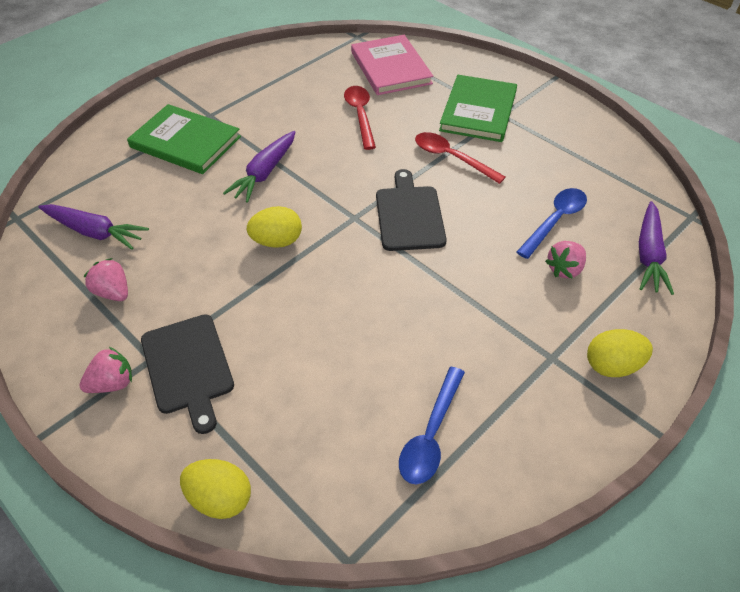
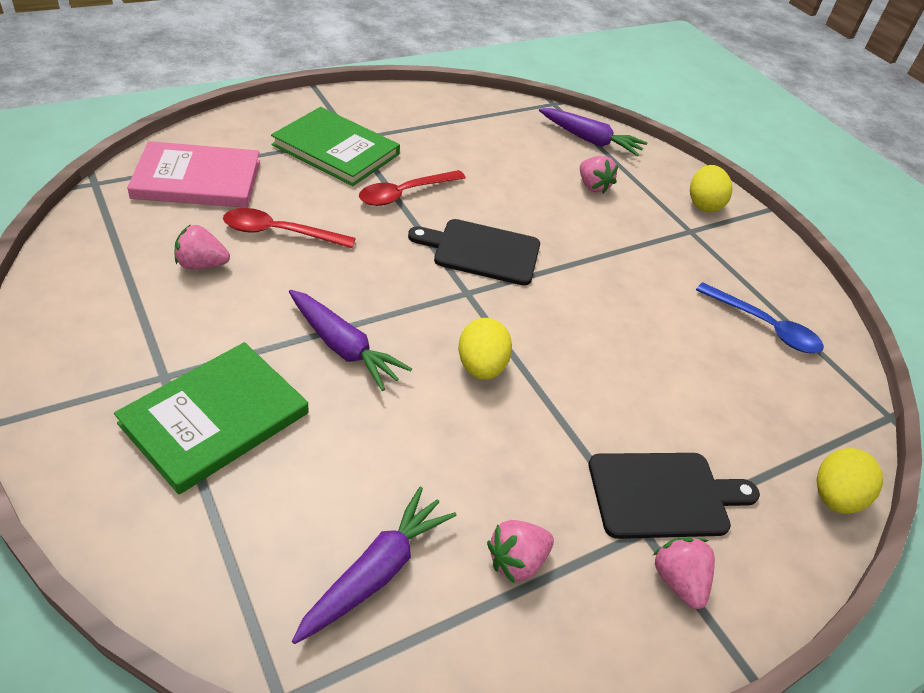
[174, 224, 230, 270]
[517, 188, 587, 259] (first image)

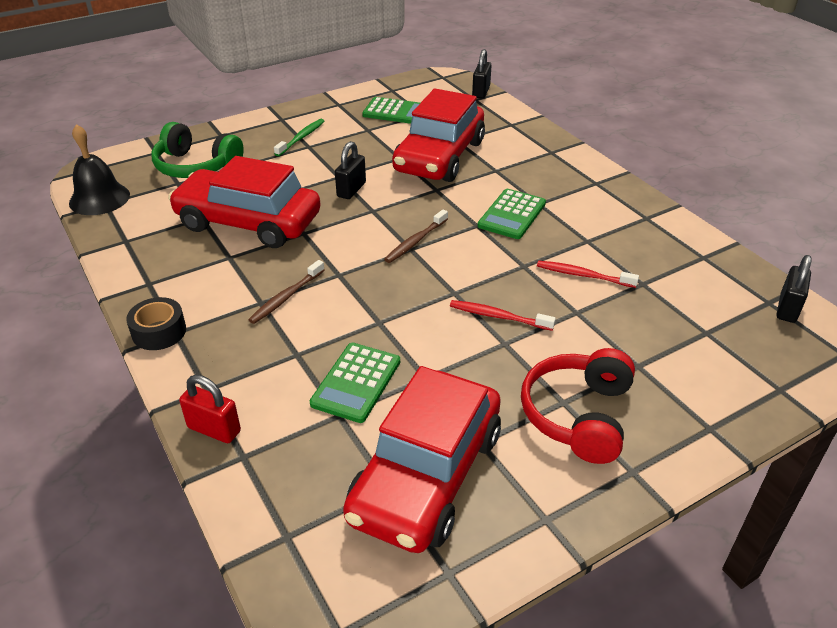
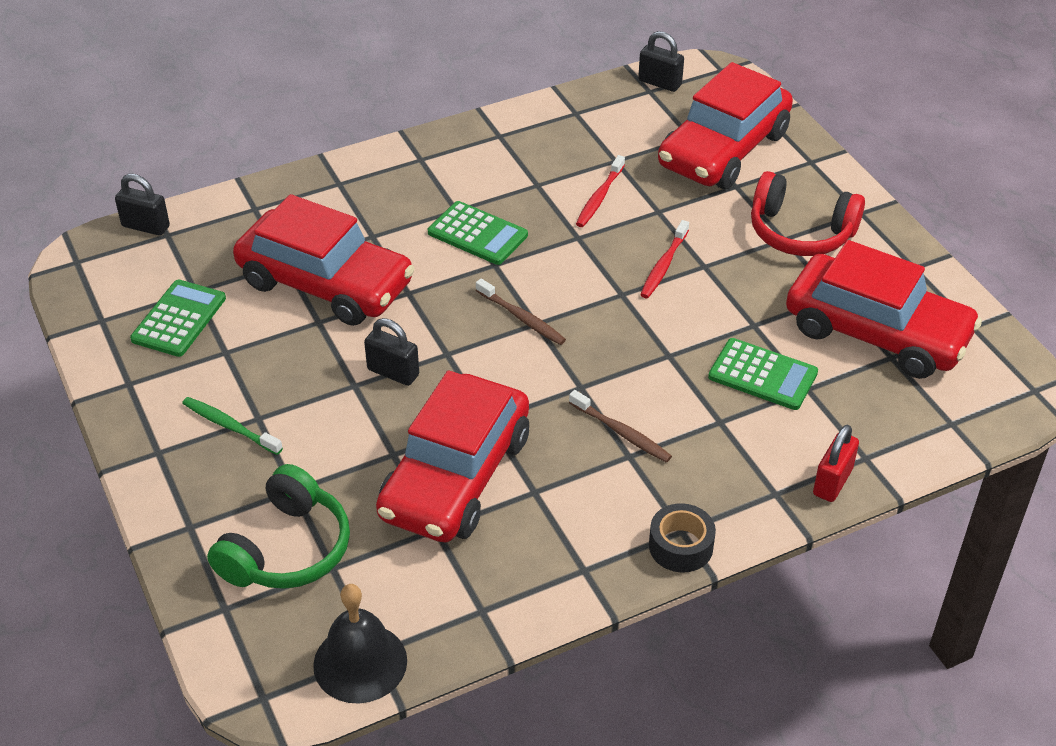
[658, 62, 793, 189]

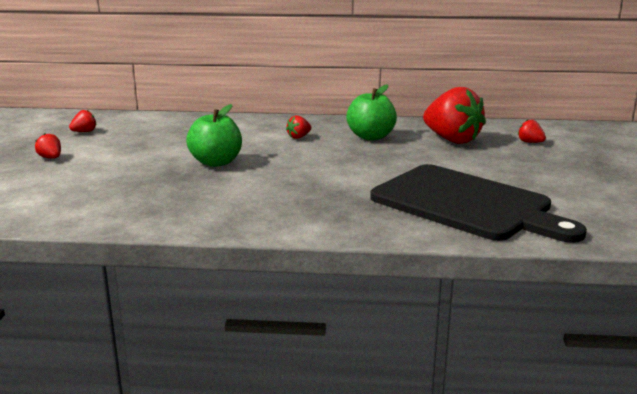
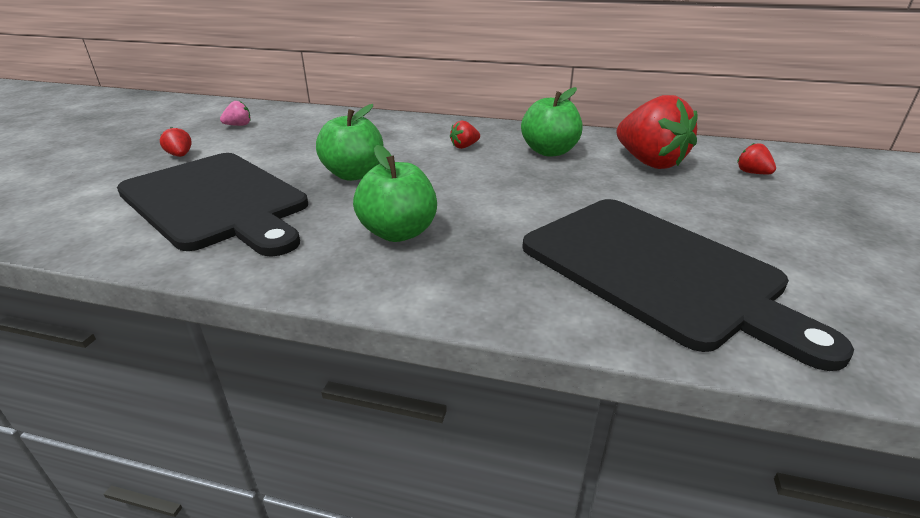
[117, 153, 308, 257]
[220, 101, 251, 126]
[353, 145, 437, 242]

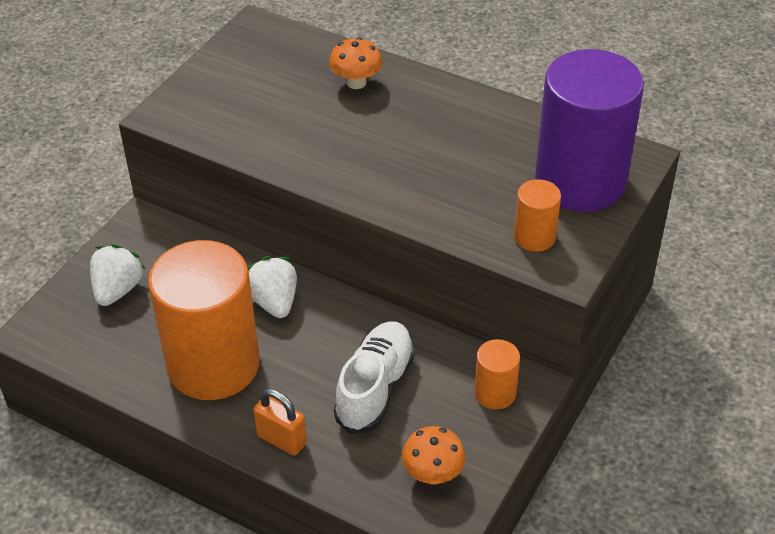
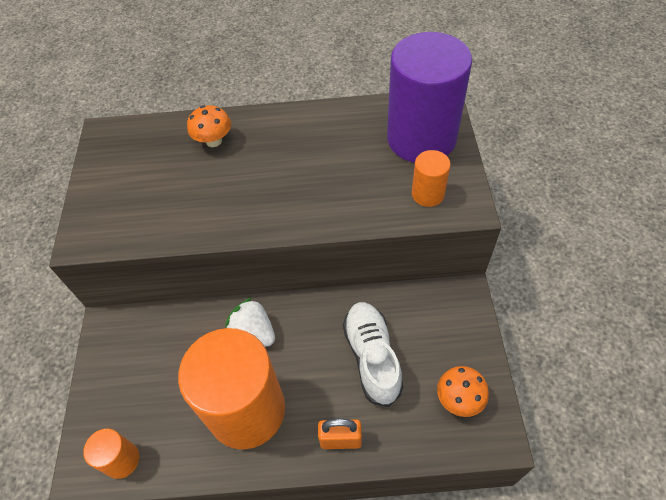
[83, 428, 139, 479]
[90, 244, 146, 306] (first image)

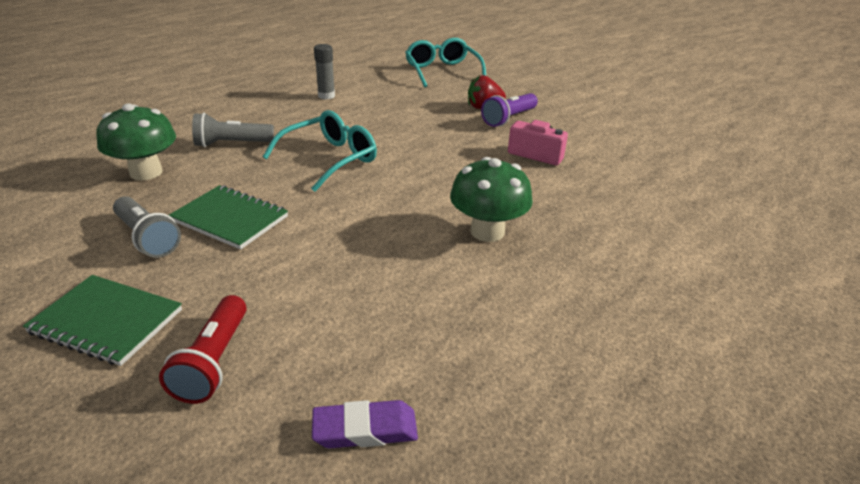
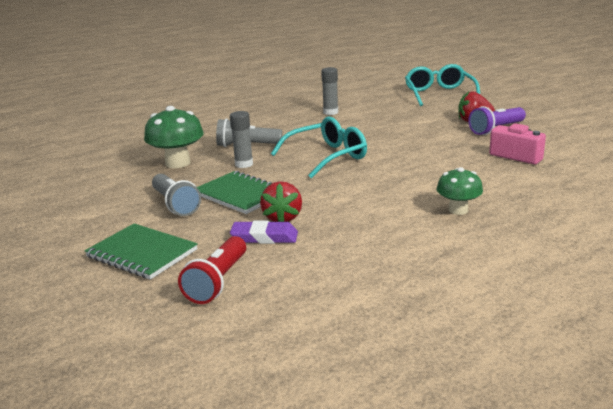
[230, 111, 253, 168]
[230, 220, 298, 244]
[260, 181, 302, 222]
[436, 167, 483, 215]

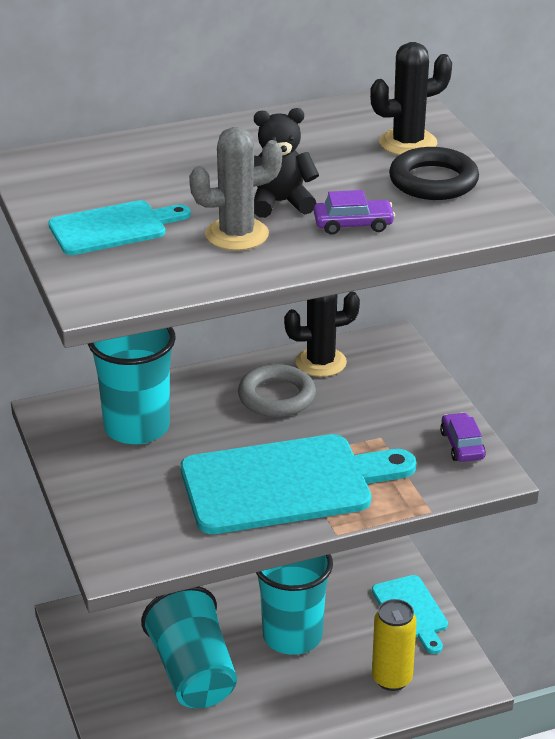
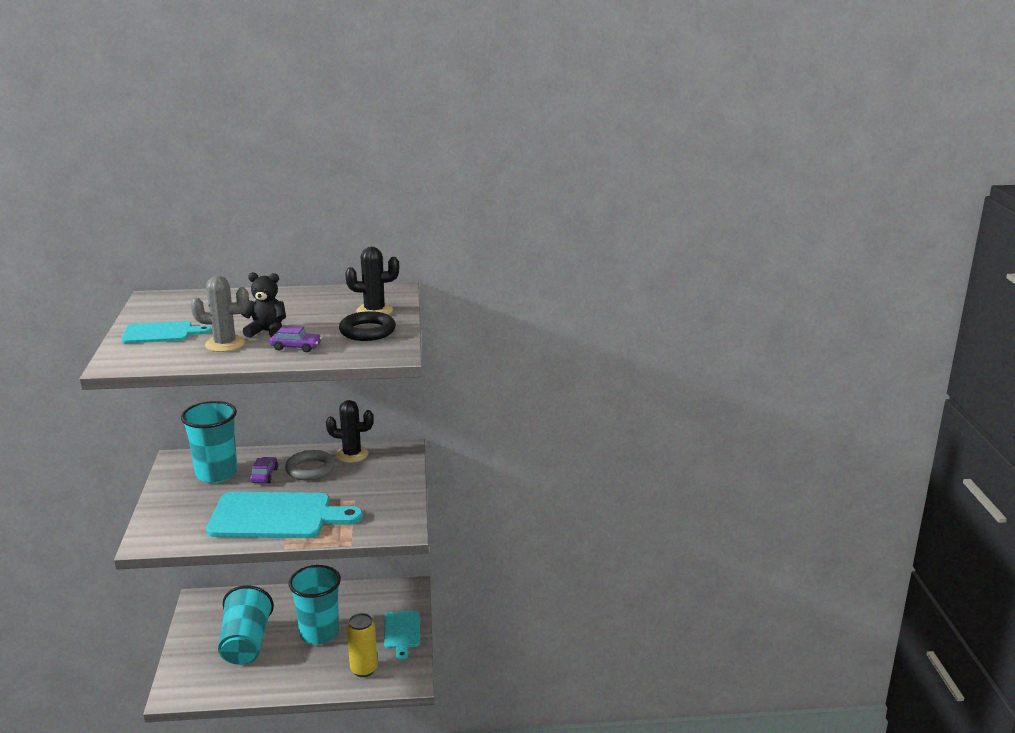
[250, 457, 278, 483]

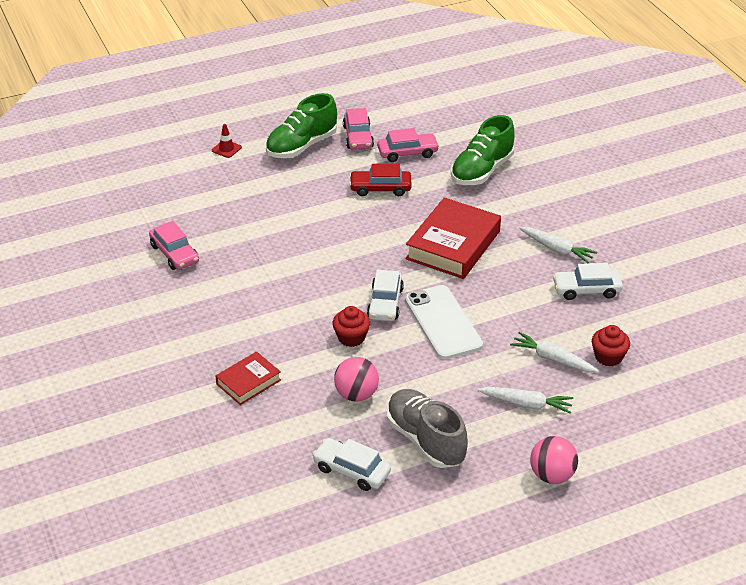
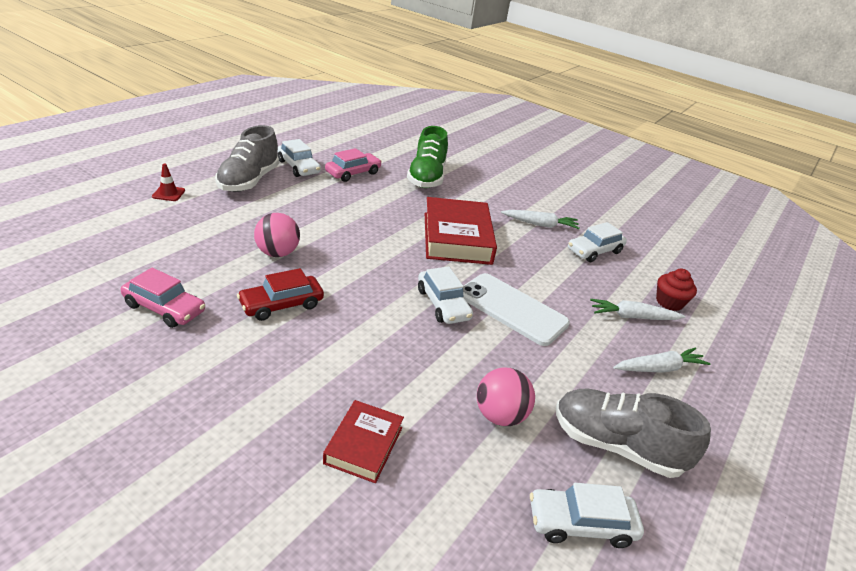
[215, 125, 279, 192]
[237, 268, 324, 321]
[254, 213, 300, 257]
[278, 139, 321, 177]
[332, 306, 370, 347] (first image)

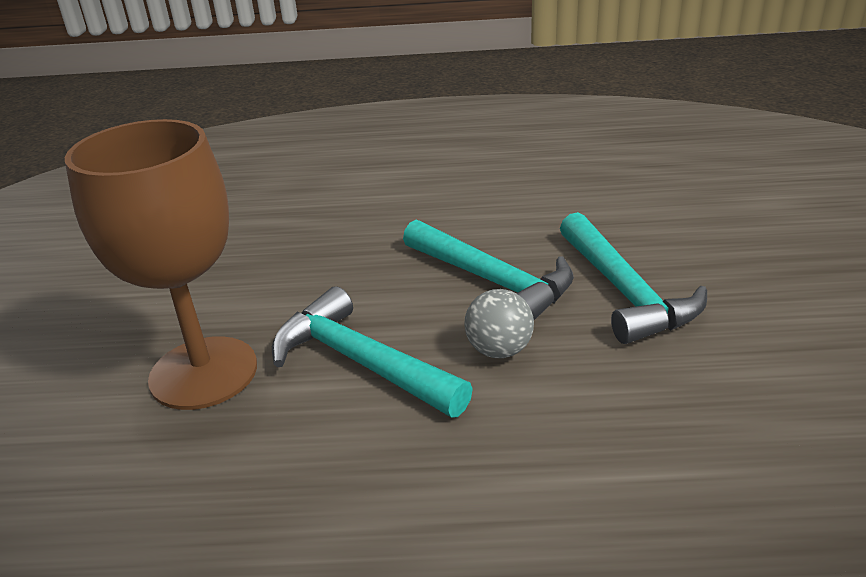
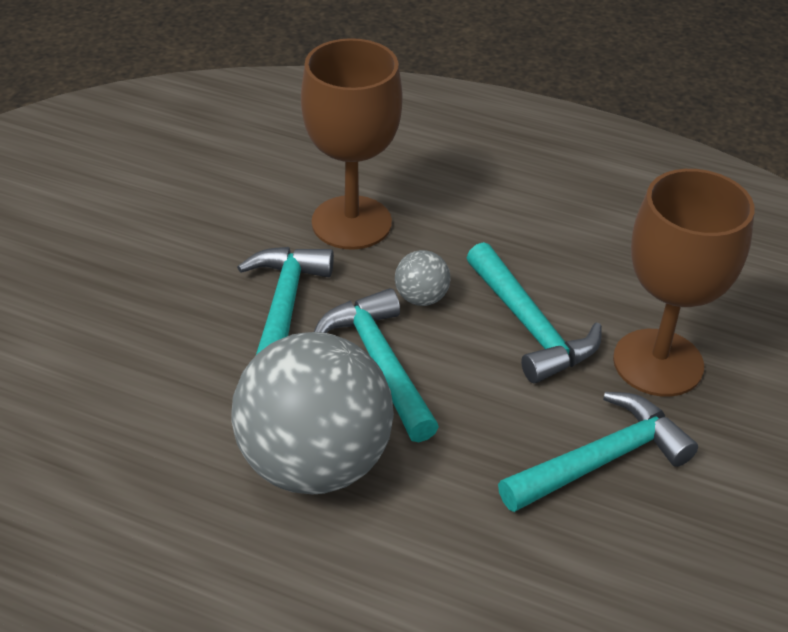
[231, 332, 394, 494]
[301, 38, 403, 250]
[498, 392, 698, 512]

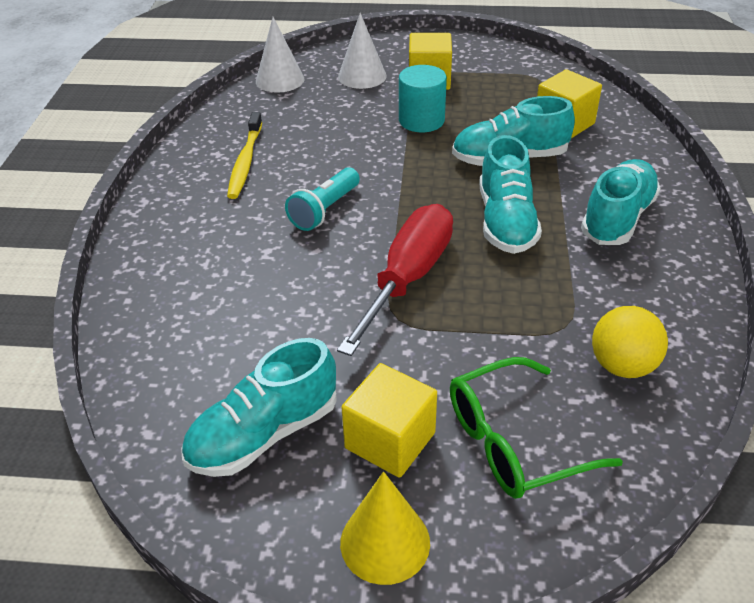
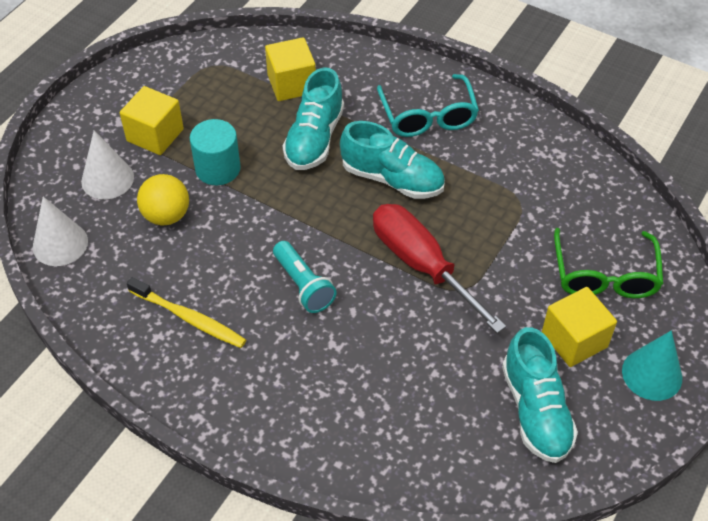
[137, 174, 189, 226]
[377, 74, 479, 137]
[622, 330, 682, 401]

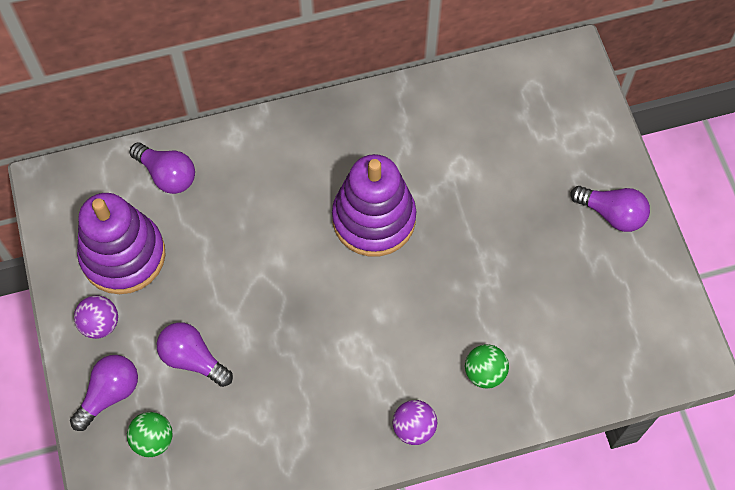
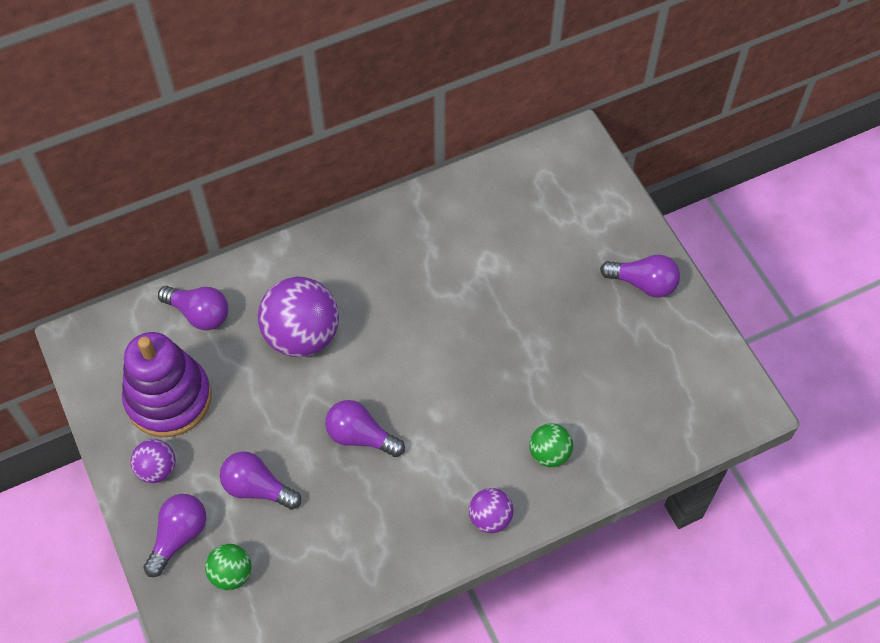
[258, 277, 339, 357]
[325, 400, 405, 457]
[332, 154, 416, 256] (first image)

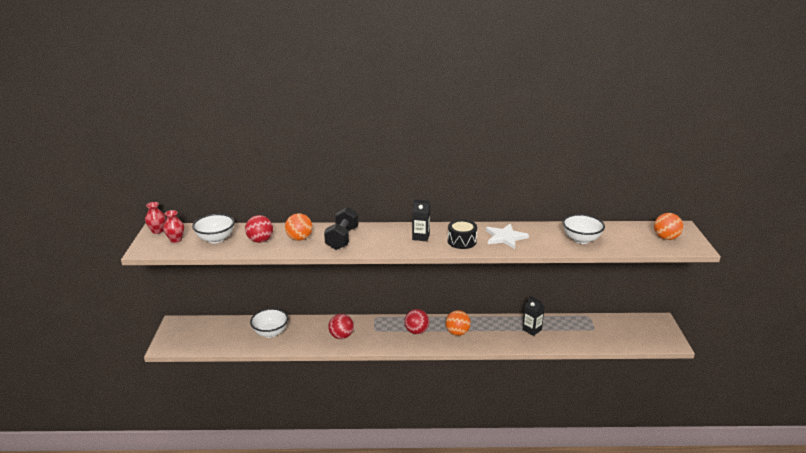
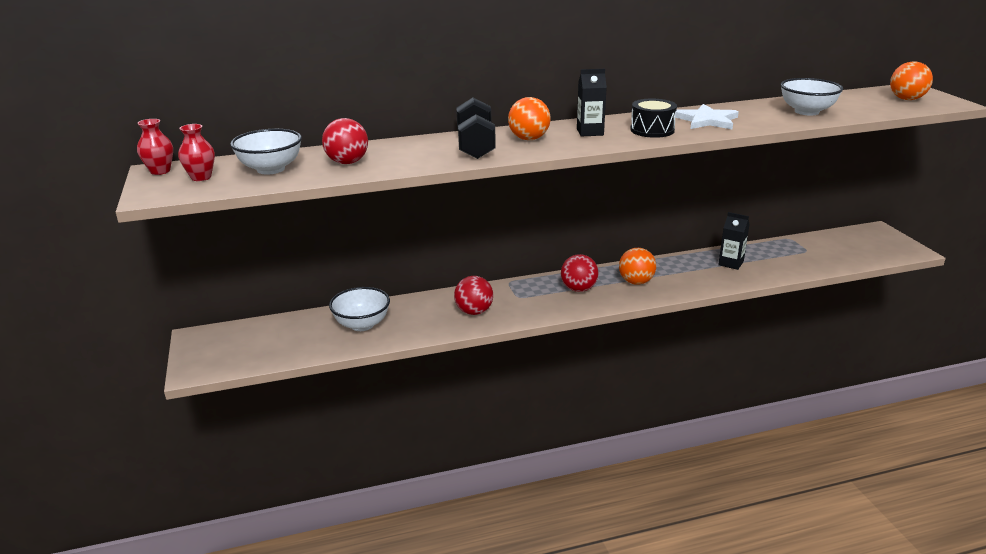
[508, 97, 551, 140]

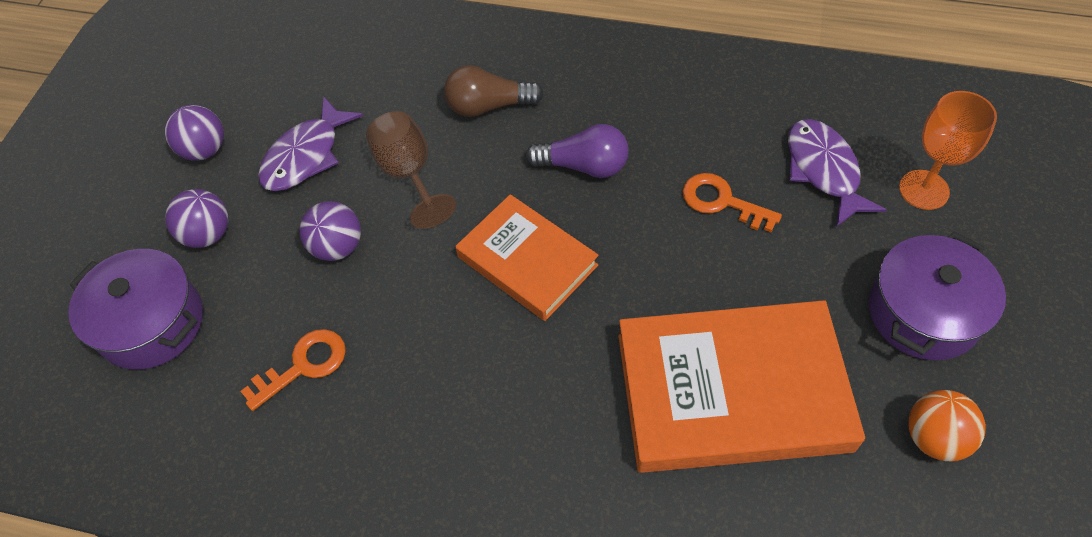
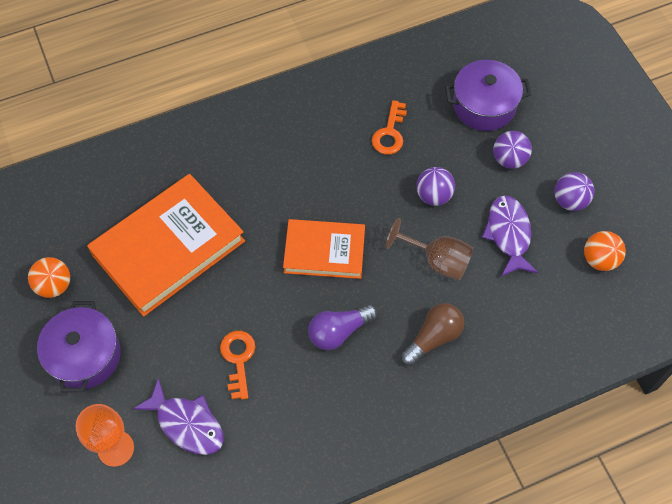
[220, 331, 255, 400]
[584, 231, 626, 271]

